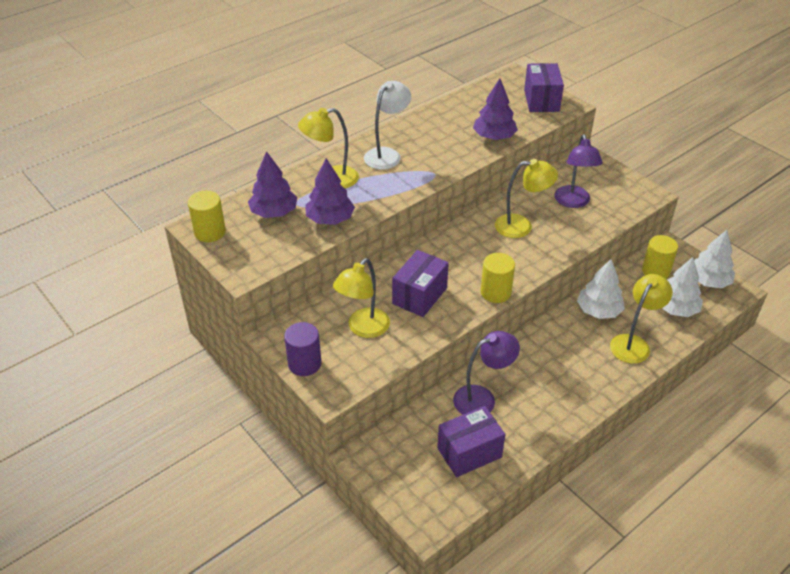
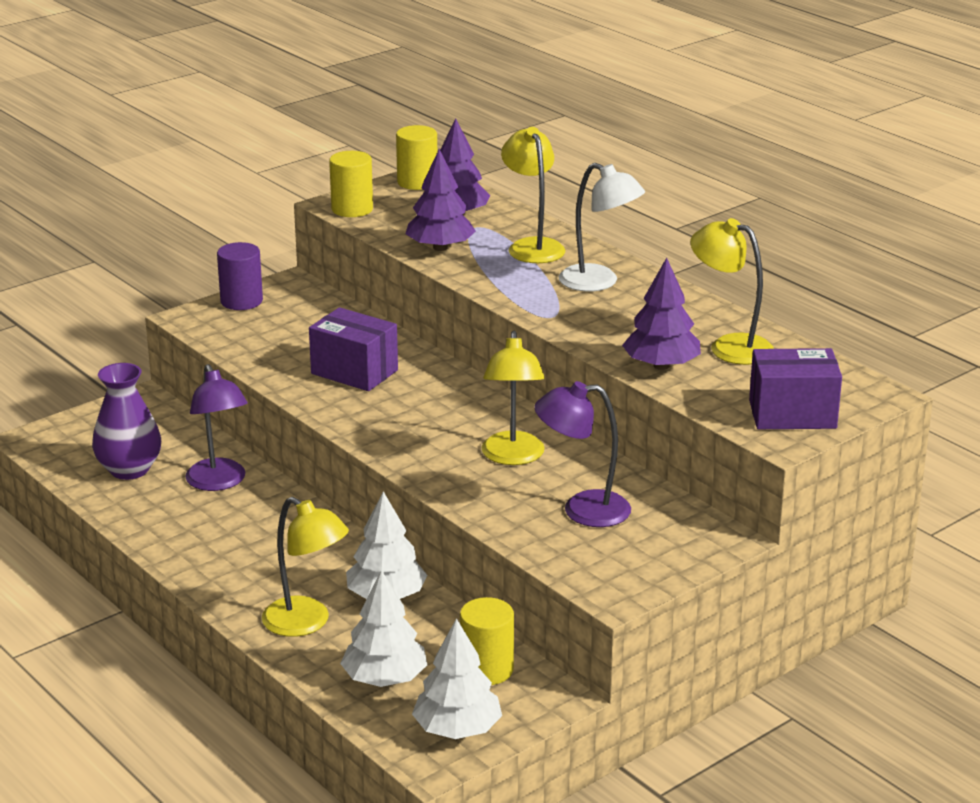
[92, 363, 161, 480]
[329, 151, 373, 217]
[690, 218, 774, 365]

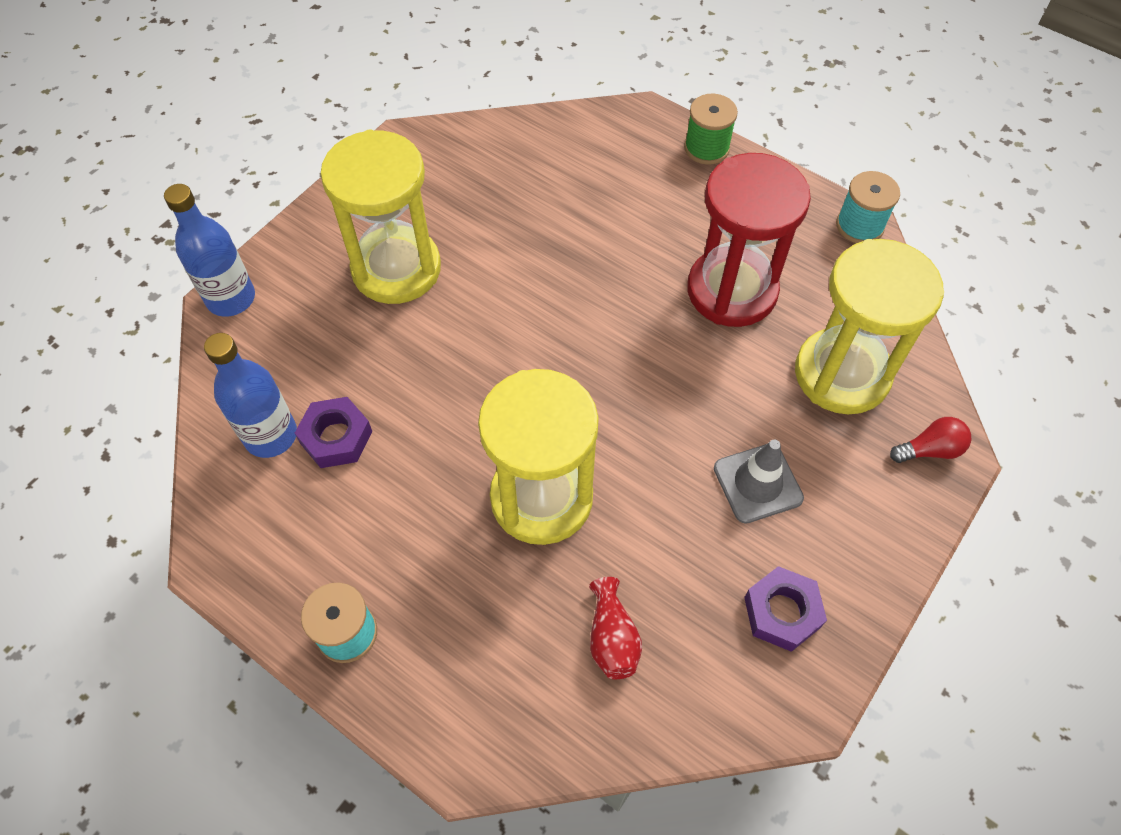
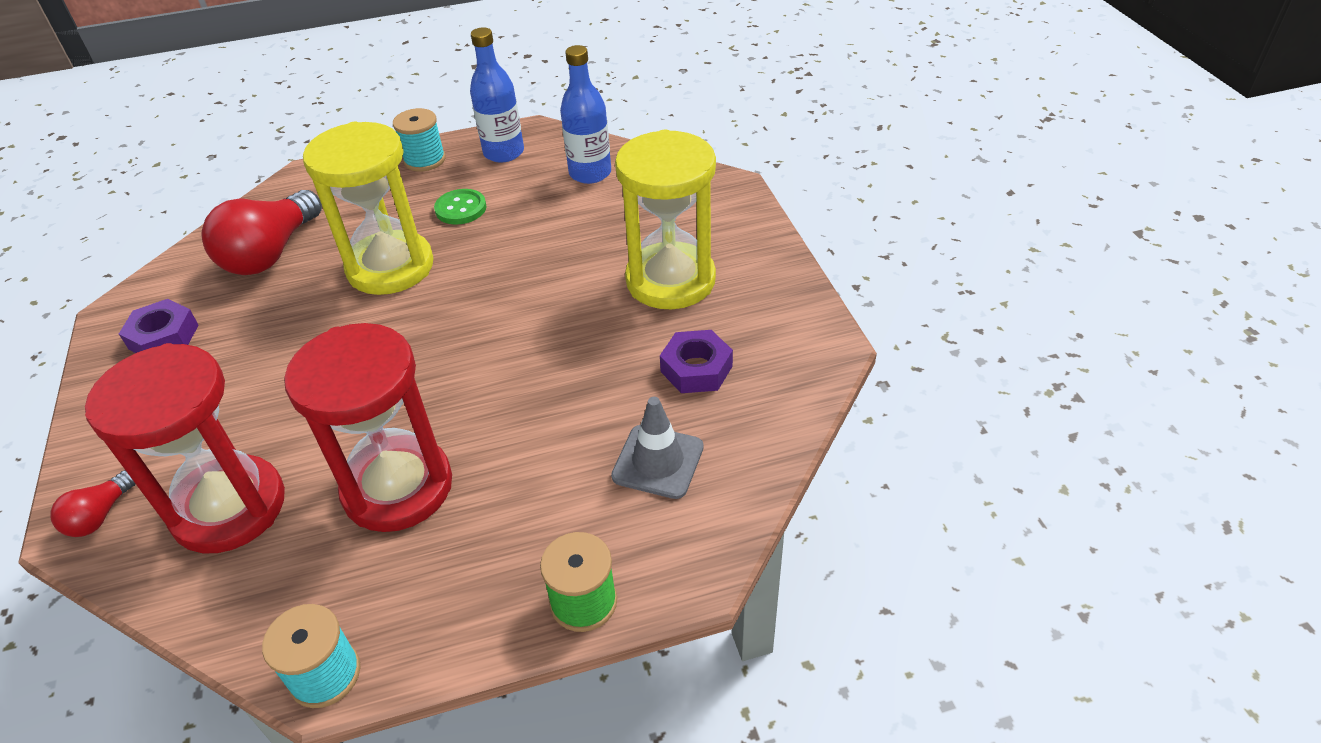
[85, 343, 285, 553]
[201, 190, 322, 275]
[434, 189, 487, 225]
[470, 27, 524, 163]
[611, 397, 704, 499]
[660, 330, 733, 393]

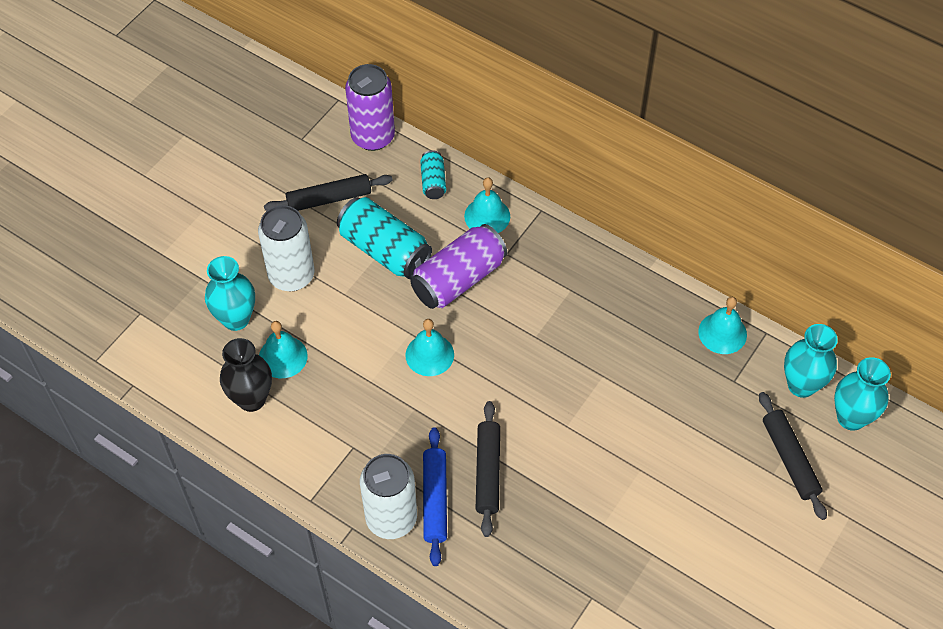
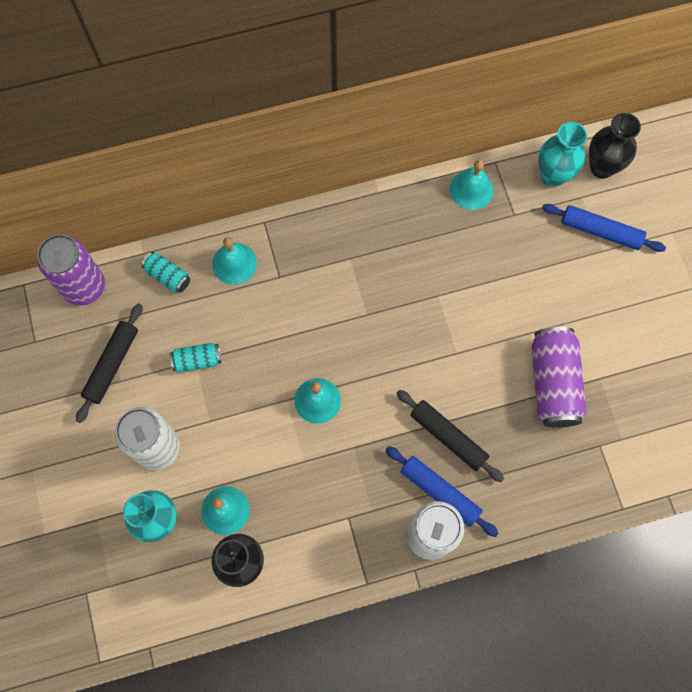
[170, 343, 221, 373]
[532, 327, 587, 427]
[542, 204, 666, 252]
[589, 113, 641, 179]

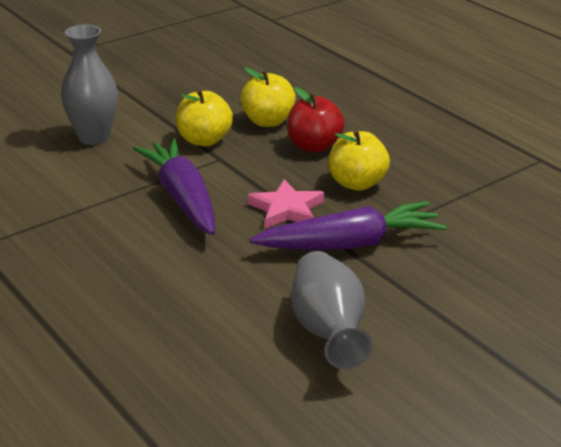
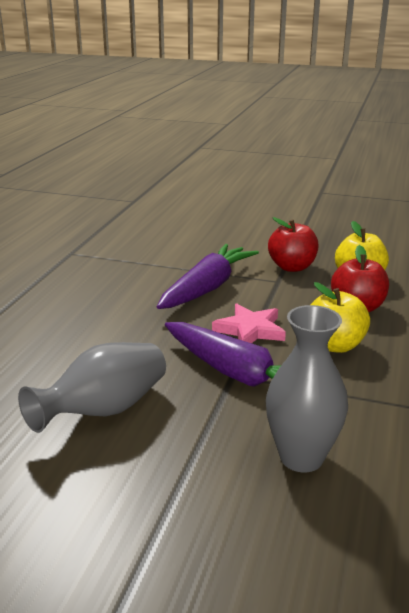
[266, 305, 348, 472]
[268, 217, 319, 272]

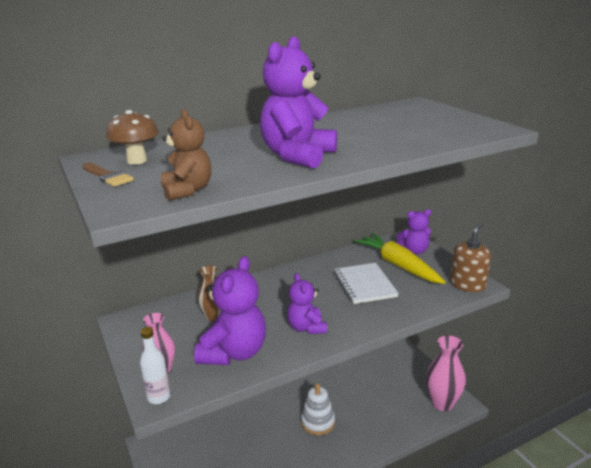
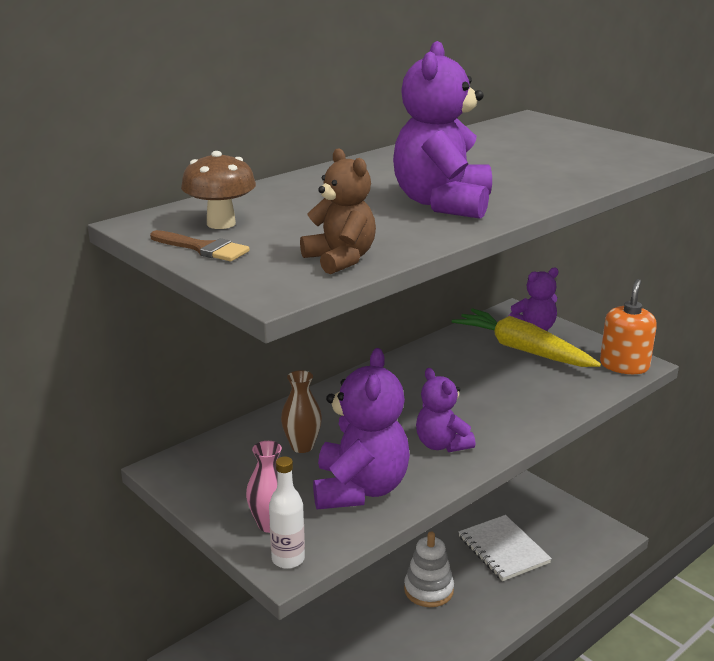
[459, 515, 552, 581]
[600, 279, 657, 374]
[426, 335, 466, 411] (first image)

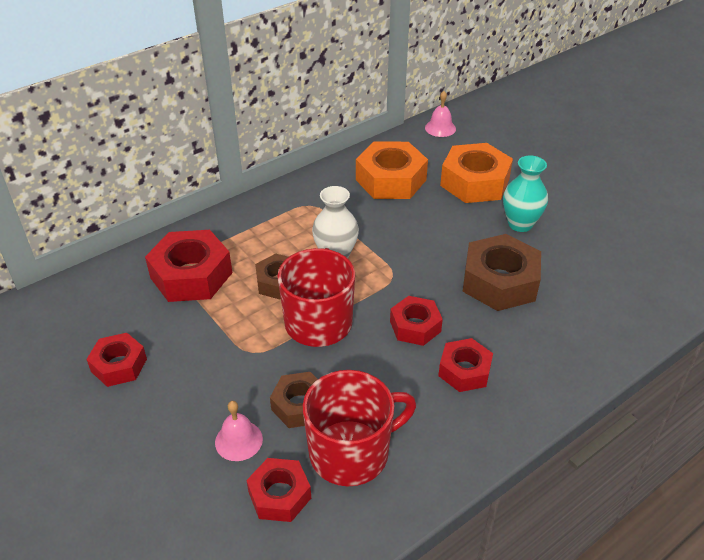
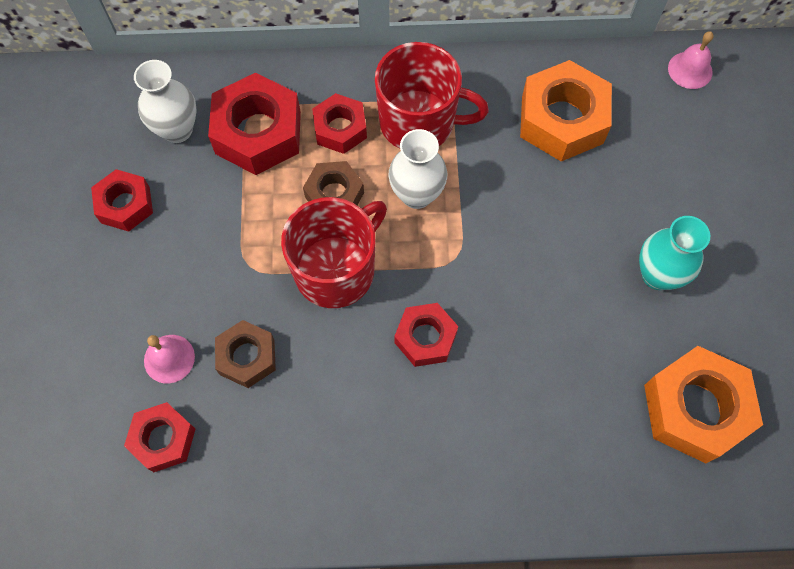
[134, 60, 197, 143]
[312, 93, 367, 154]
[375, 42, 489, 149]
[644, 346, 763, 463]
[463, 234, 541, 311] (first image)

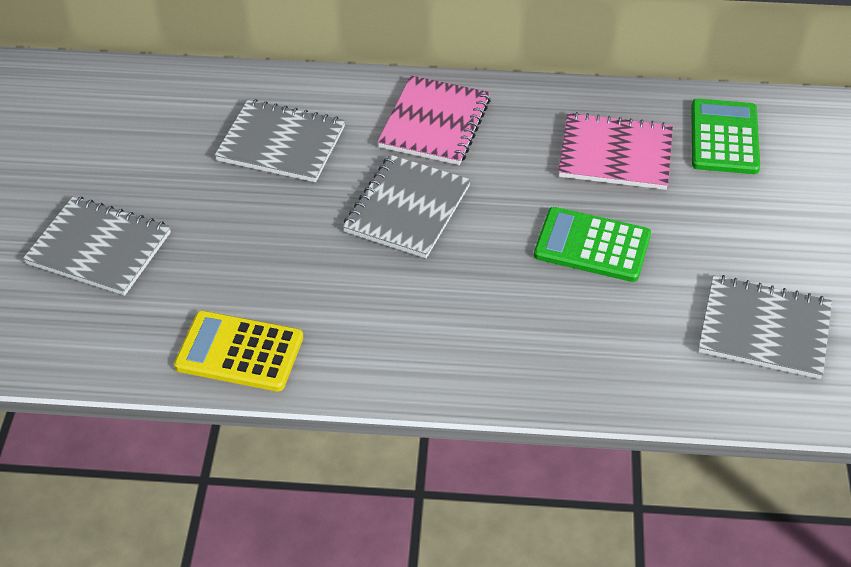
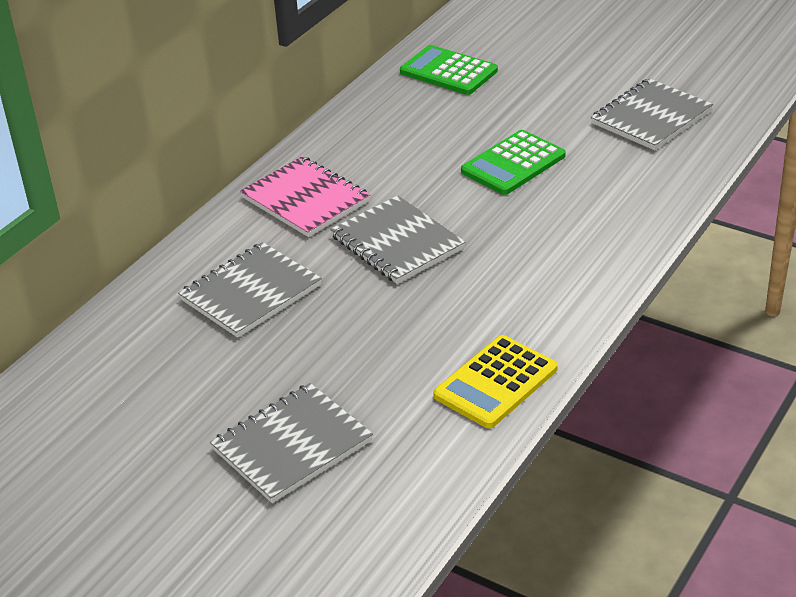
[558, 112, 673, 190] (first image)

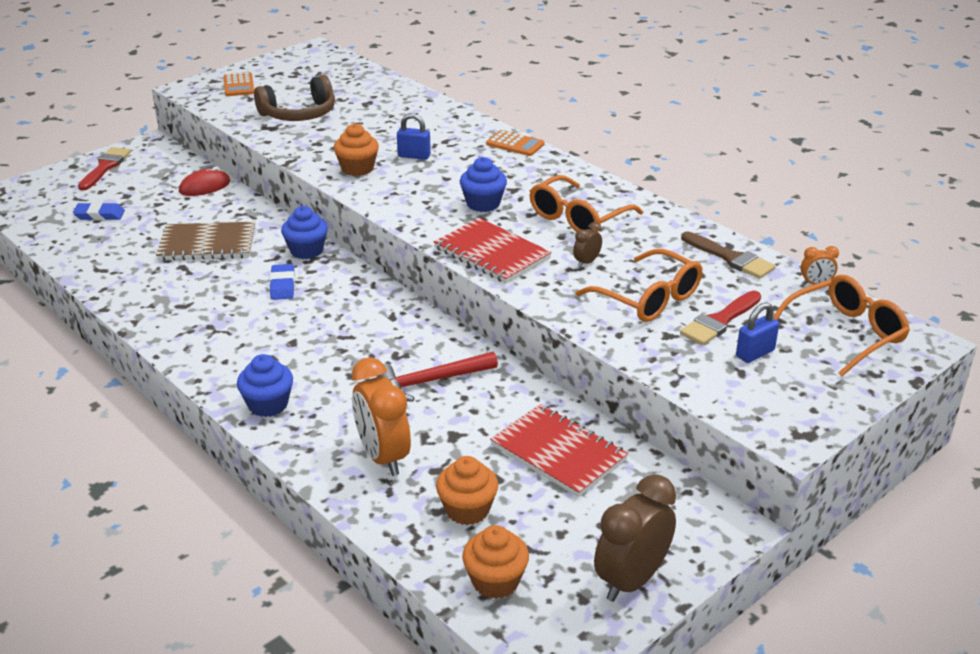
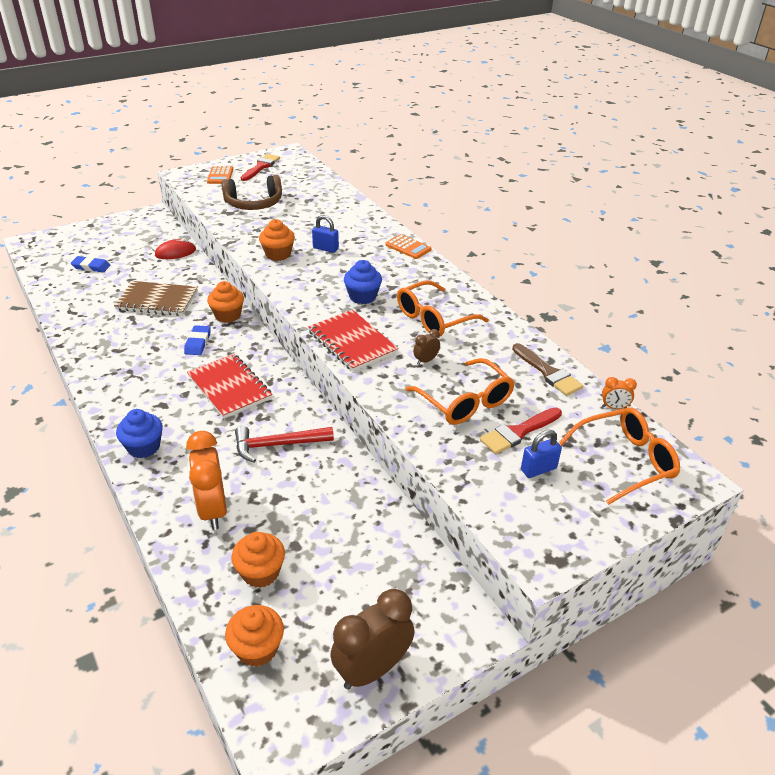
[187, 354, 272, 419]
[207, 281, 244, 323]
[241, 154, 280, 181]

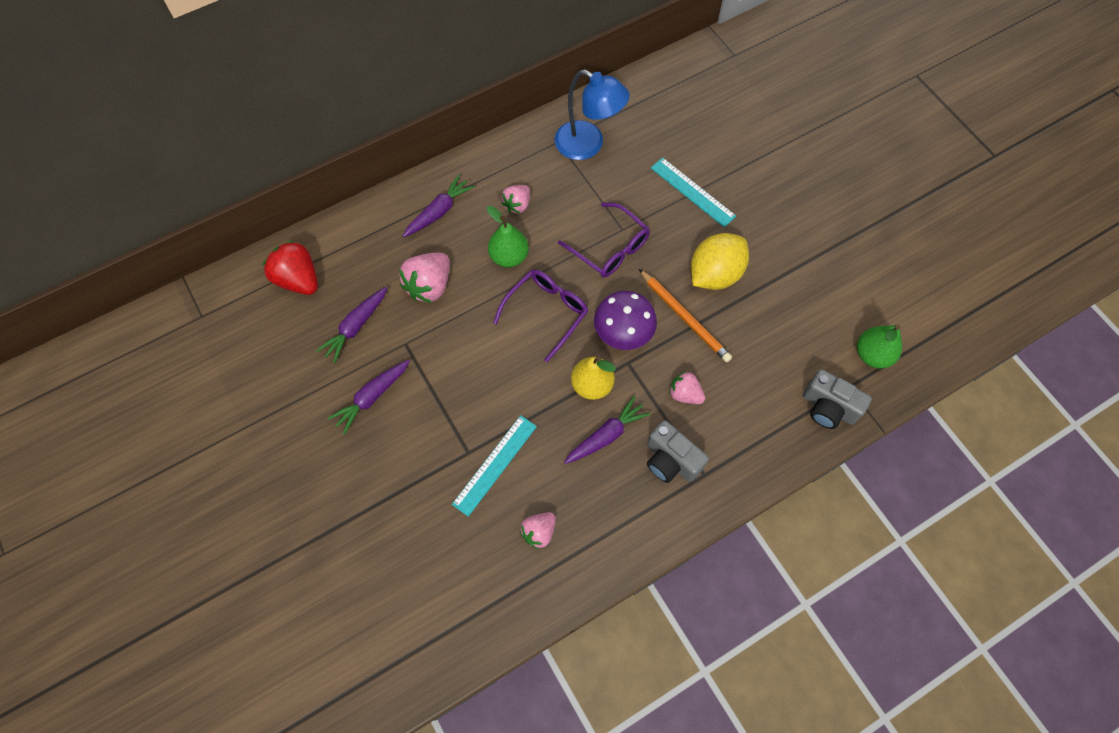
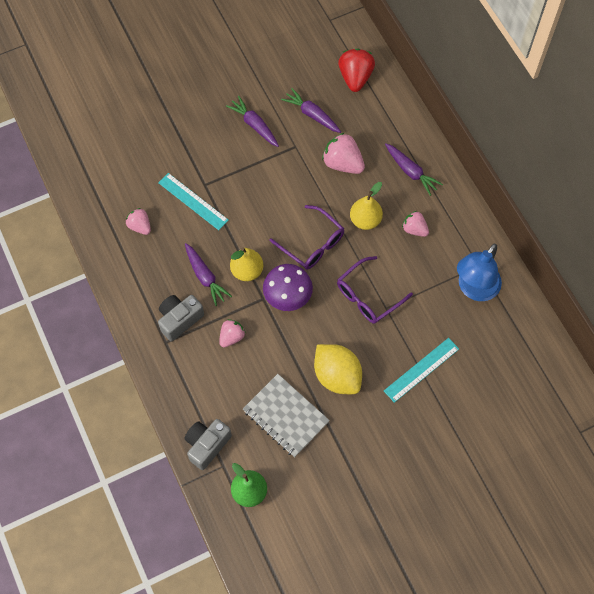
[243, 374, 330, 457]
[338, 49, 375, 92]
[350, 182, 383, 230]
[639, 269, 732, 363] (first image)

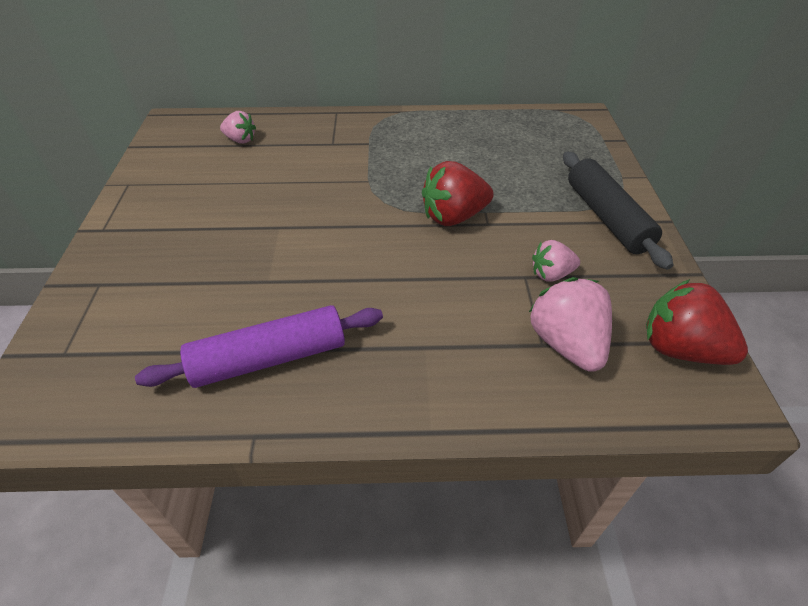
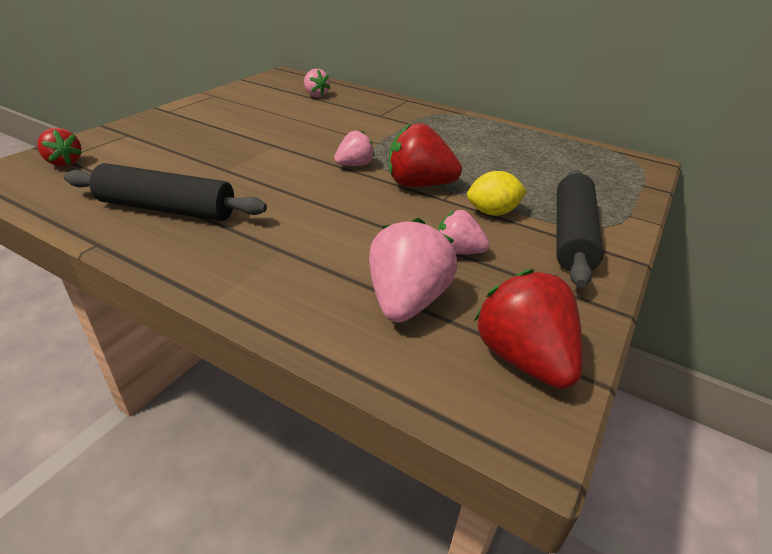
[37, 128, 82, 167]
[64, 163, 267, 221]
[334, 130, 375, 166]
[467, 171, 527, 216]

